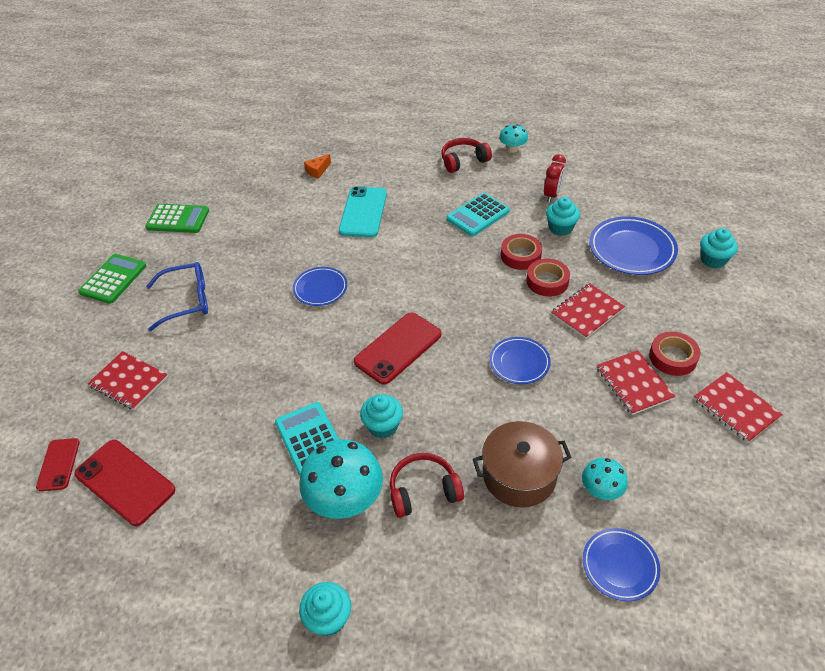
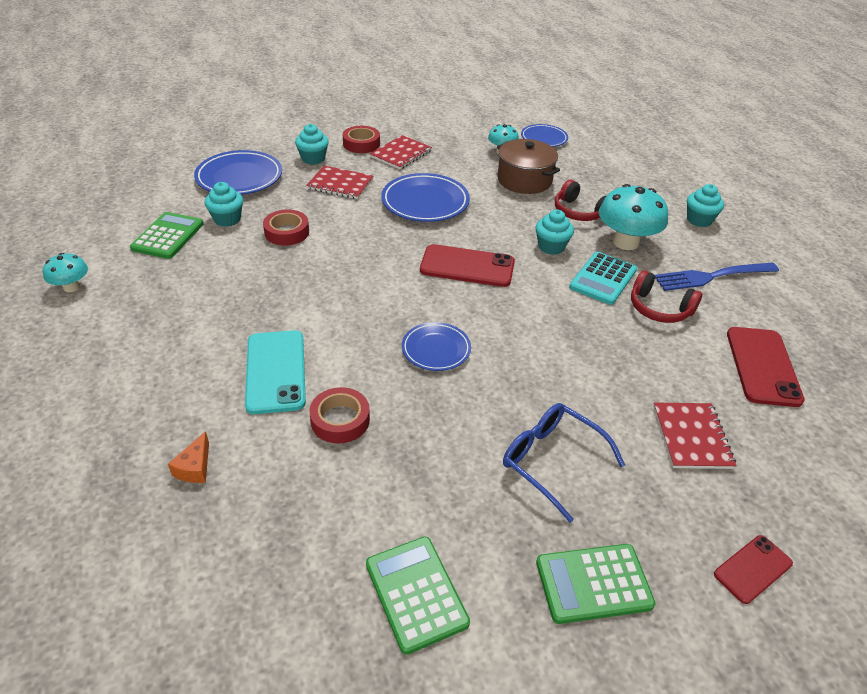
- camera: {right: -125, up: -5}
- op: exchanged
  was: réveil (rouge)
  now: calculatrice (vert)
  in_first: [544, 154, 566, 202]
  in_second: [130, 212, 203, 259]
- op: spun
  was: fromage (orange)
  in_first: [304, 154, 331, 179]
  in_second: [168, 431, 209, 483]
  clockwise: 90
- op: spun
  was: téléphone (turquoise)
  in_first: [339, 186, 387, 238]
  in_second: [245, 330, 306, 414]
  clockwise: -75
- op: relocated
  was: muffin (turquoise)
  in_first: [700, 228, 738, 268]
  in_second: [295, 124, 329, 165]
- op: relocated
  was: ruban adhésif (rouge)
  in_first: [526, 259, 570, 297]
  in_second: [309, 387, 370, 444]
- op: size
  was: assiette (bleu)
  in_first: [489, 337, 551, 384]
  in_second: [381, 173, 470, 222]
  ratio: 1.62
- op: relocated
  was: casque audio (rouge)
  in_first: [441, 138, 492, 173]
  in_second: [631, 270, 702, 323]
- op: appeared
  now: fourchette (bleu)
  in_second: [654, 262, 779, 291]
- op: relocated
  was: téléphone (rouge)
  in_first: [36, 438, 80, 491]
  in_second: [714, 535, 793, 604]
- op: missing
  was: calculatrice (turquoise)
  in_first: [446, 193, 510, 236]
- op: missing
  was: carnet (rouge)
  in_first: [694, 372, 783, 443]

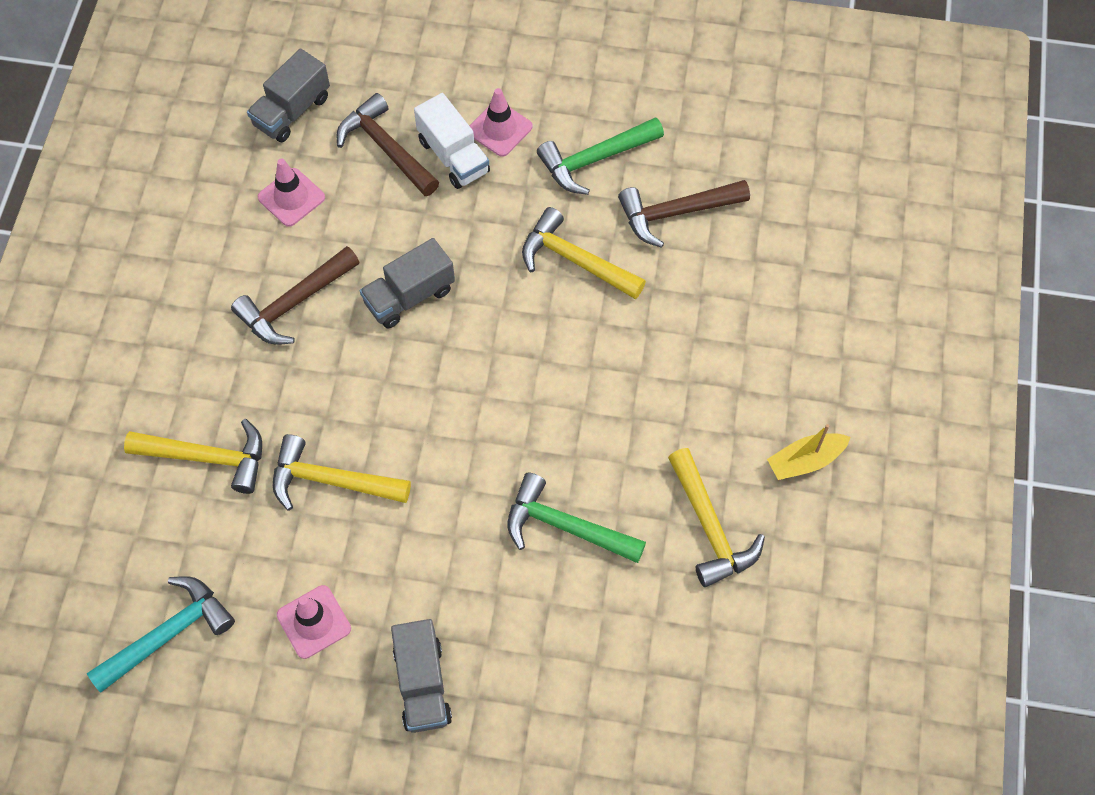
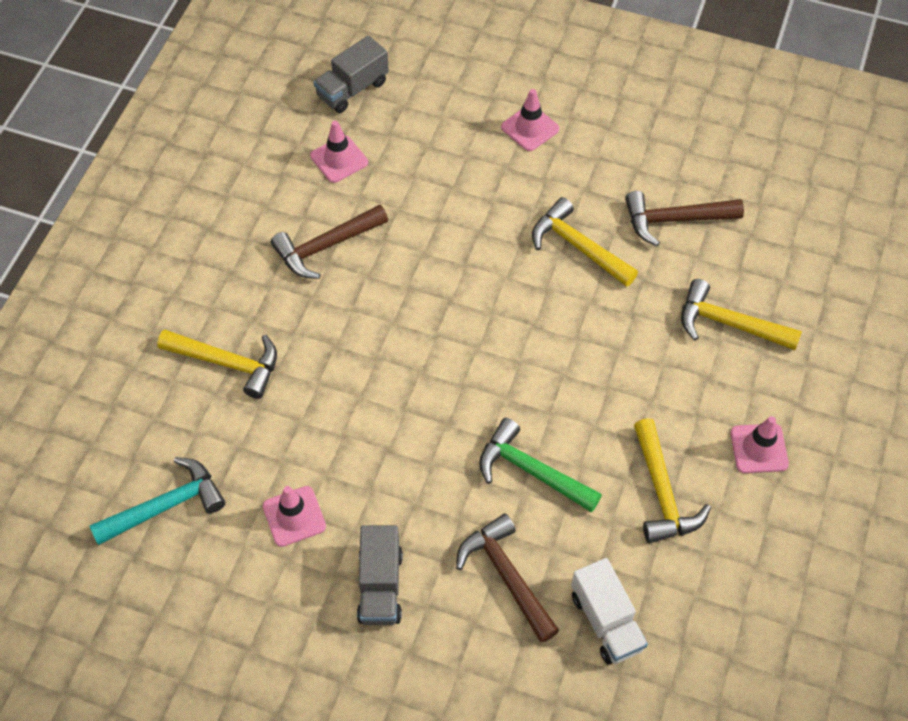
- camera: {right: 10, up: -5}
- op: relocated
  was: marteau (marron)
  in_first: [337, 93, 439, 196]
  in_second: [456, 513, 559, 643]
- op: relocated
  was: camion (blanc)
  in_first: [414, 93, 490, 189]
  in_second: [571, 558, 648, 665]
- op: relocated
  was: marteau (jaune)
  in_first: [273, 434, 411, 511]
  in_second: [681, 279, 802, 350]
- op: exchanged
  was: bateau (jaune)
  now: cône de chantier (rose)
  in_first: [767, 424, 851, 480]
  in_second: [731, 416, 789, 473]
- op: missing
  was: camion (gris)
  in_first: [360, 238, 455, 329]
- op: missing
  was: marteau (vert)
  in_first: [537, 117, 664, 195]

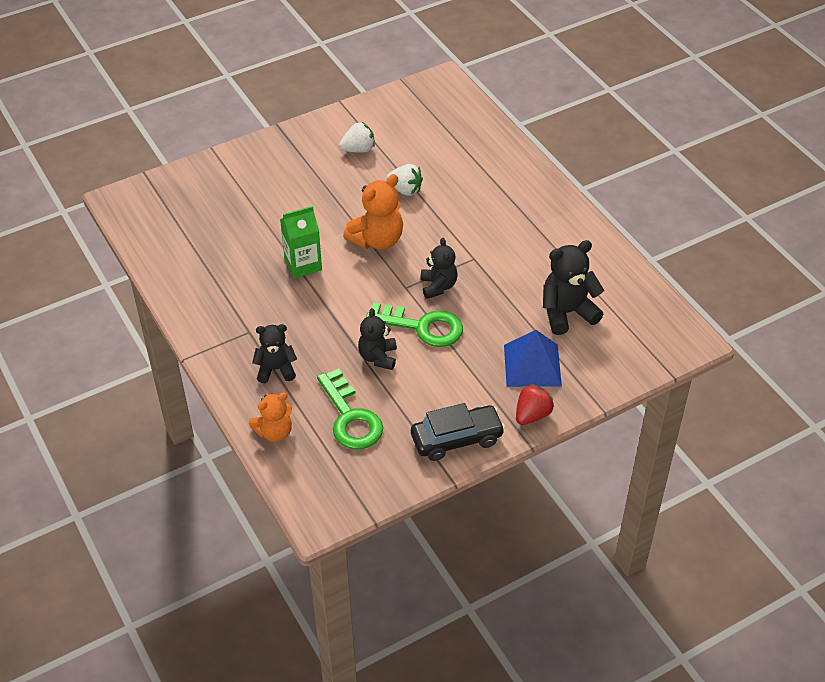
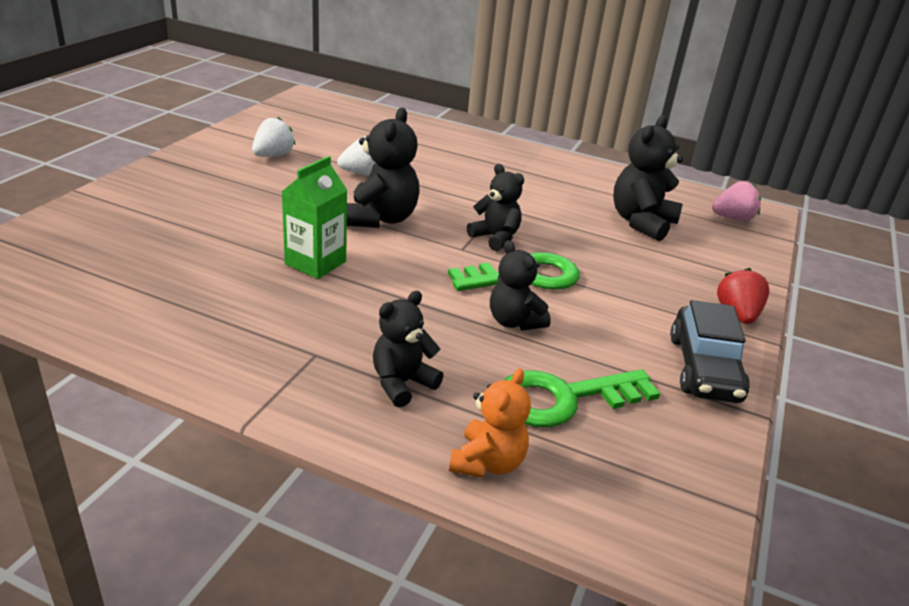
- camera: {right: -40, up: -15}
- op: colour
  was: ours en peluche (orange)
  now: ours en peluche (noir)
  in_first: [343, 174, 403, 250]
  in_second: [347, 108, 420, 228]
- op: spun
  was: clé (vert)
  in_first: [317, 368, 383, 449]
  in_second: [504, 369, 660, 427]
  clockwise: 135
- op: spun
  was: voiture (noir)
  in_first: [411, 403, 505, 461]
  in_second: [670, 300, 750, 403]
  clockwise: 150
- op: appeared
  now: fraise (rose)
  in_second: [712, 181, 761, 221]
- op: missing
  was: pyramide (bleu)
  in_first: [504, 330, 562, 387]

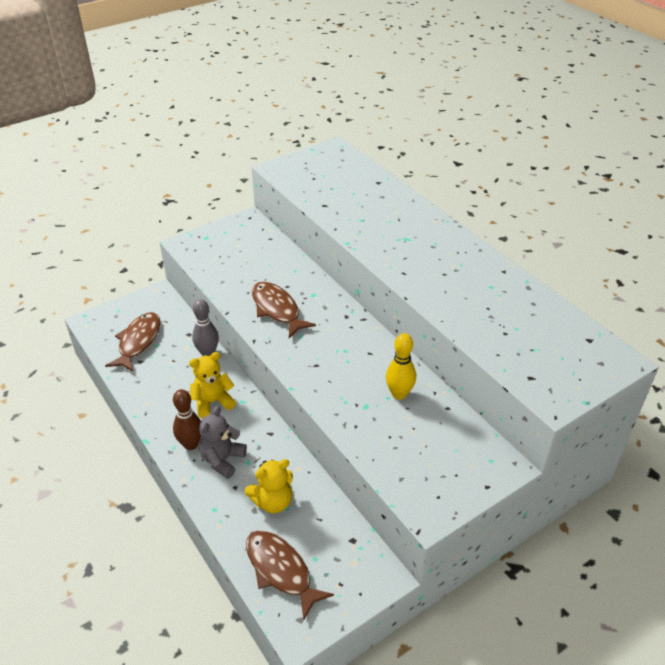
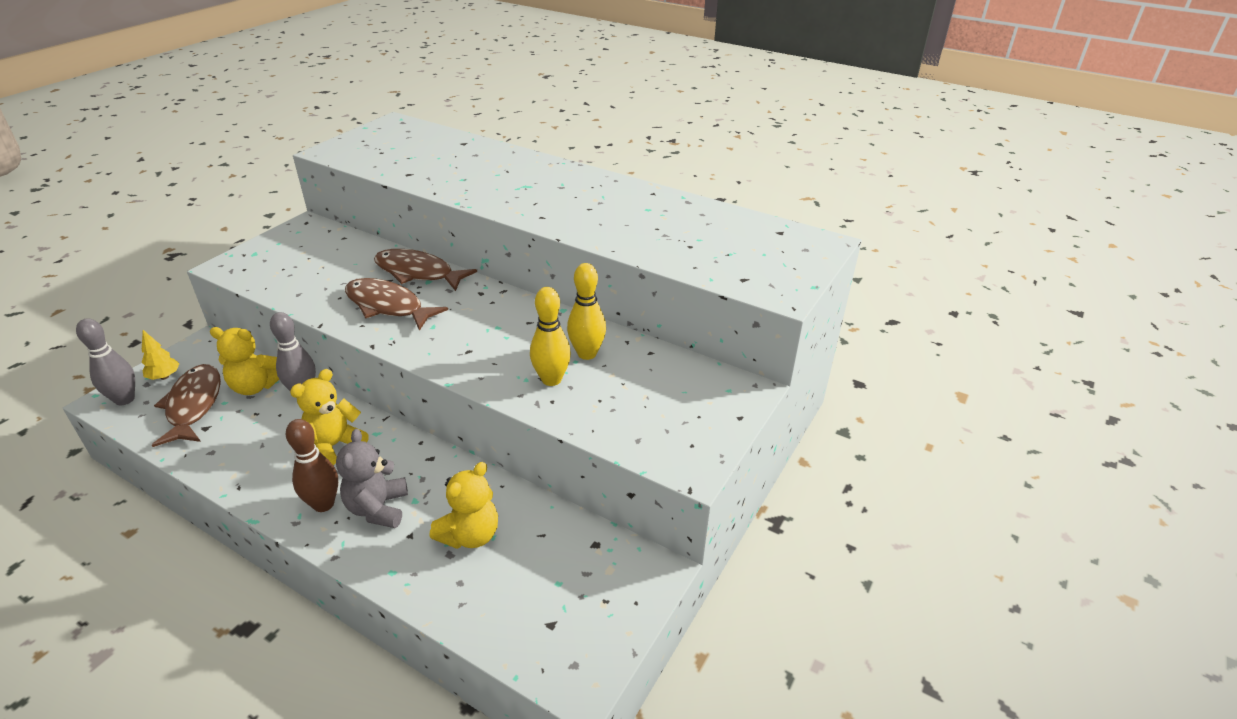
- camera: {right: -25, up: -5}
- op: appeared
  now: quille (gris)
  in_second: [76, 318, 135, 406]
- op: appeared
  now: arbre (jaune)
  in_second: [142, 330, 180, 380]
- op: appeared
  now: ours en peluche (jaune)
  in_second: [210, 327, 279, 395]
- op: relocated
  was: poisson (marron)
  in_first: [246, 531, 334, 621]
  in_second: [374, 249, 477, 291]
- op: appeared
  now: quille (jaune)
  in_second: [530, 287, 571, 386]

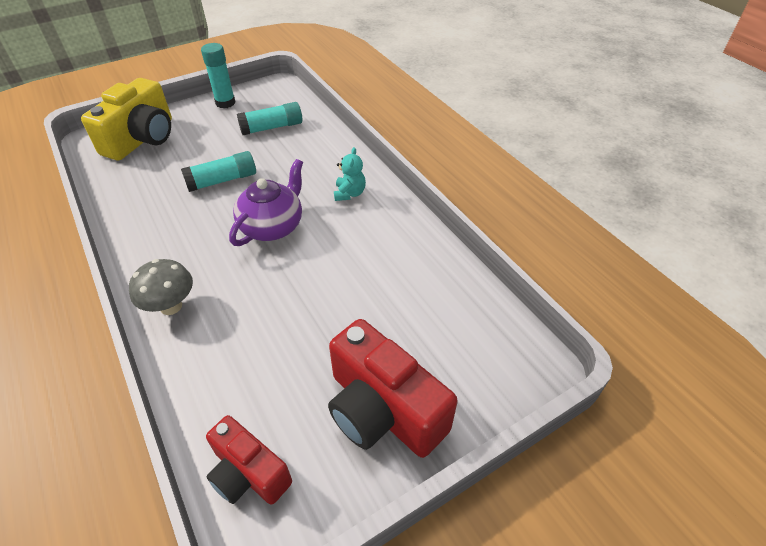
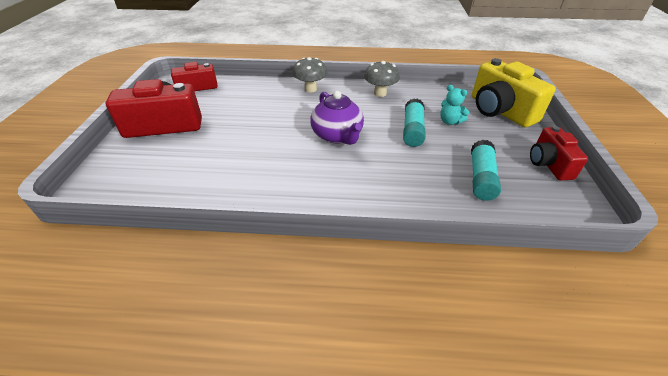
- camera: {right: 125, up: -5}
- op: appeared
  now: champignon (gris)
  in_second: [364, 61, 400, 97]
- op: relocated
  was: ours en peluche (turquoise)
  in_first: [334, 147, 366, 201]
  in_second: [440, 85, 470, 125]
- op: exchanged
  was: bâton de colle (turquoise)
  now: appareil photo (rouge)
  in_first: [201, 43, 235, 108]
  in_second: [530, 126, 588, 180]

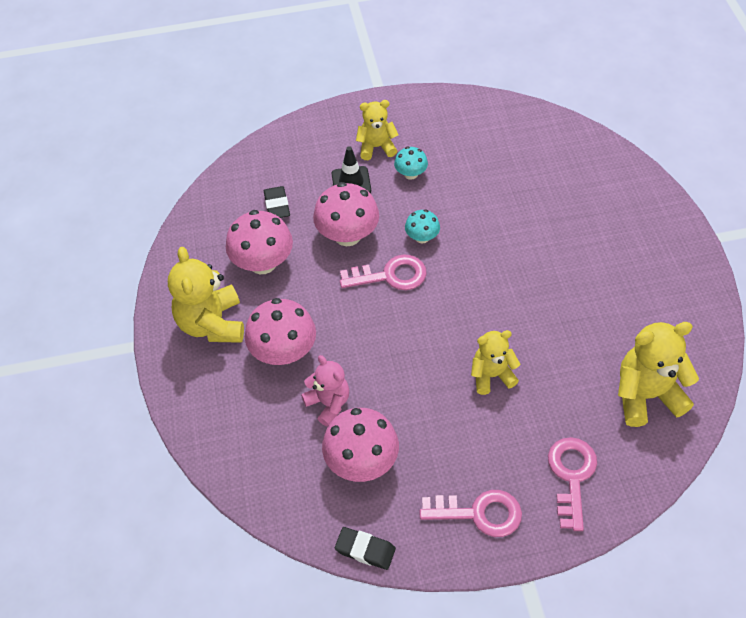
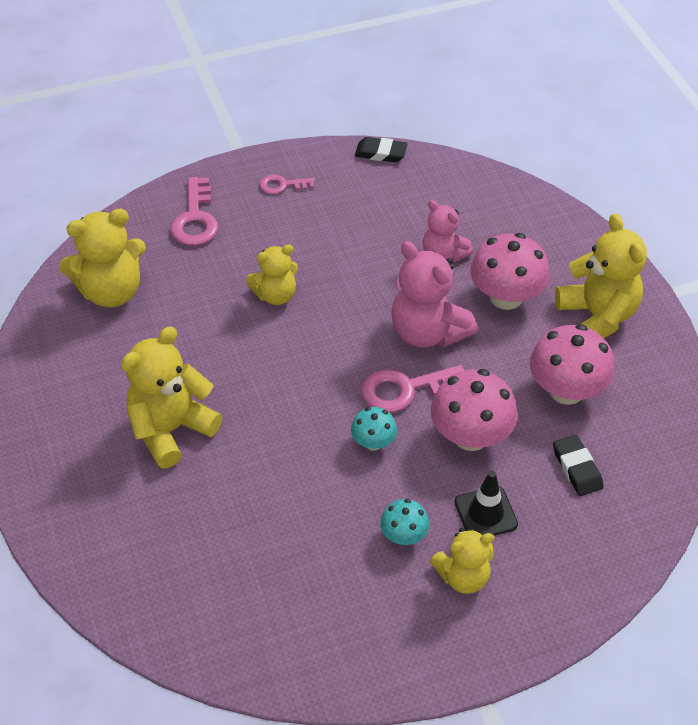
- camera: {right: 170, up: -5}
- op: appeared
  now: ours en peluche (jaune)
  in_second: [121, 326, 222, 468]
- op: size
  was: clé (rose)
  in_first: [419, 490, 522, 537]
  in_second: [259, 175, 315, 194]
  ratio: 0.59
- op: appeared
  now: ours en peluche (rose)
  in_second: [391, 241, 477, 347]
- op: missing
  was: champignon (rose)
  in_first: [322, 408, 399, 482]

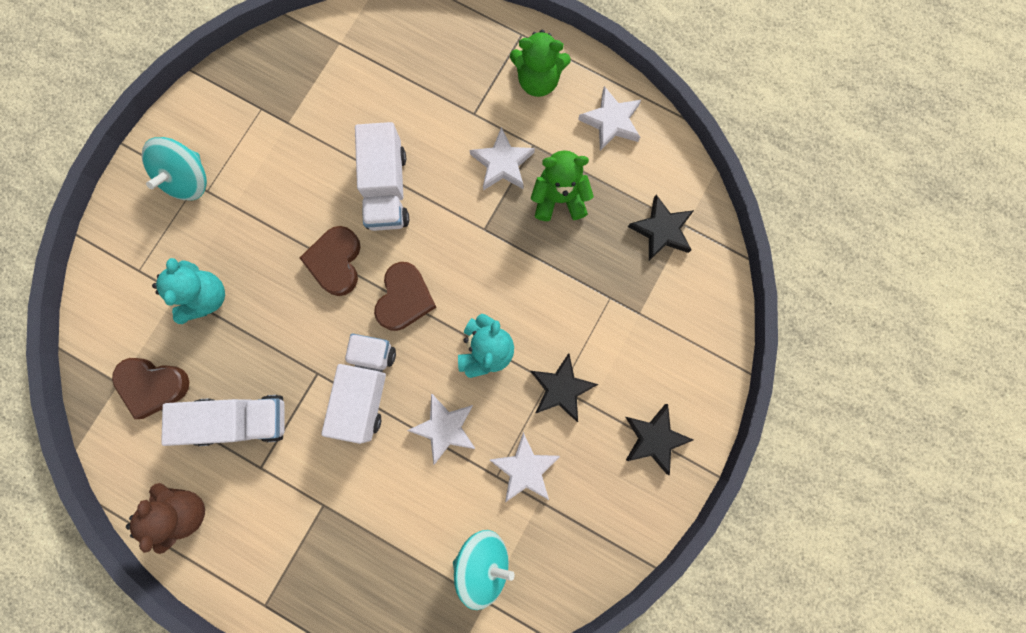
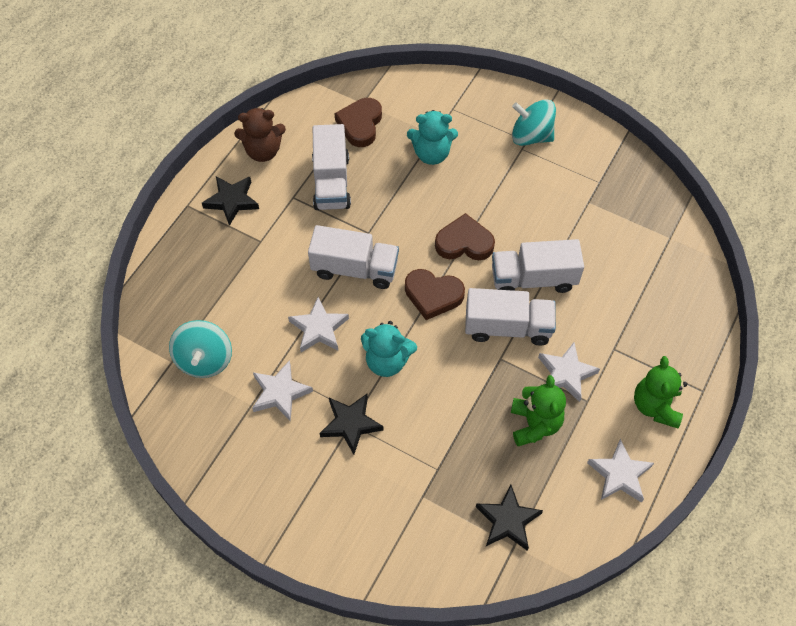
- camera: {right: 90, up: -20}
- op: relocated
  was: étoile (noir)
  in_first: [625, 404, 693, 476]
  in_second: [202, 176, 259, 226]
- op: appeared
  now: camion (blanc)
  in_second: [465, 288, 556, 346]

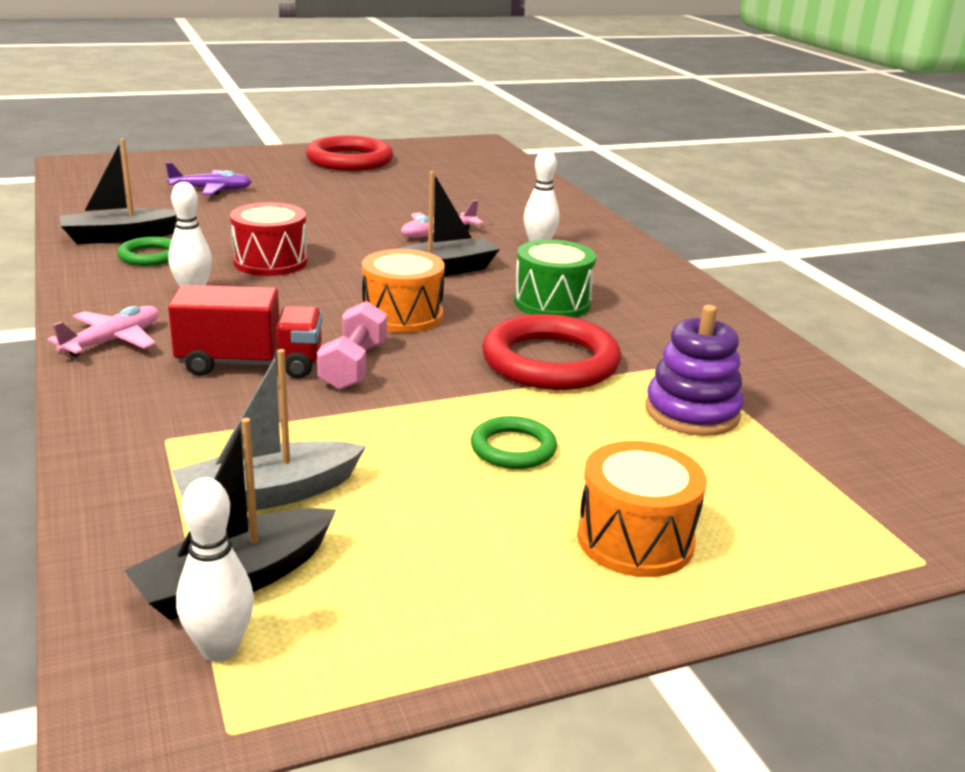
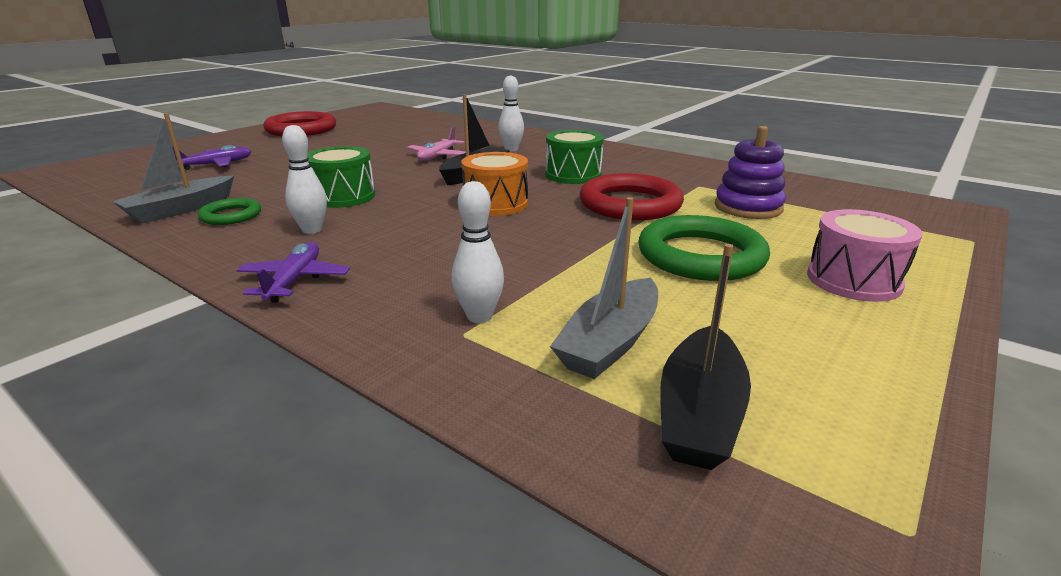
- camera: {right: -30, up: 0}
- op: colour
  was: bateau (noir)
  now: bateau (gris)
  in_first: [60, 139, 177, 244]
  in_second: [112, 113, 234, 223]
- op: colour
  was: avion (rose)
  now: avion (violet)
  in_first: [48, 306, 159, 357]
  in_second: [237, 242, 350, 302]
- op: colour
  was: tambour (rouge)
  now: tambour (vert)
  in_first: [230, 202, 307, 276]
  in_second: [307, 146, 375, 208]
- op: relocated
  was: quille (blanc)
  in_first: [176, 477, 254, 662]
  in_second: [452, 181, 504, 323]
- op: size
  was: anneau (vert)
  in_first: [471, 416, 557, 469]
  in_second: [638, 215, 770, 281]
  ratio: 1.88
- op: colour
  was: tambour (orange)
  now: tambour (rose)
  in_first: [577, 441, 707, 577]
  in_second: [807, 209, 923, 302]
- op: missing
  was: camion (rouge)
  in_first: [168, 285, 322, 379]
- op: missing
  was: haltère (rose)
  in_first: [317, 301, 387, 390]

